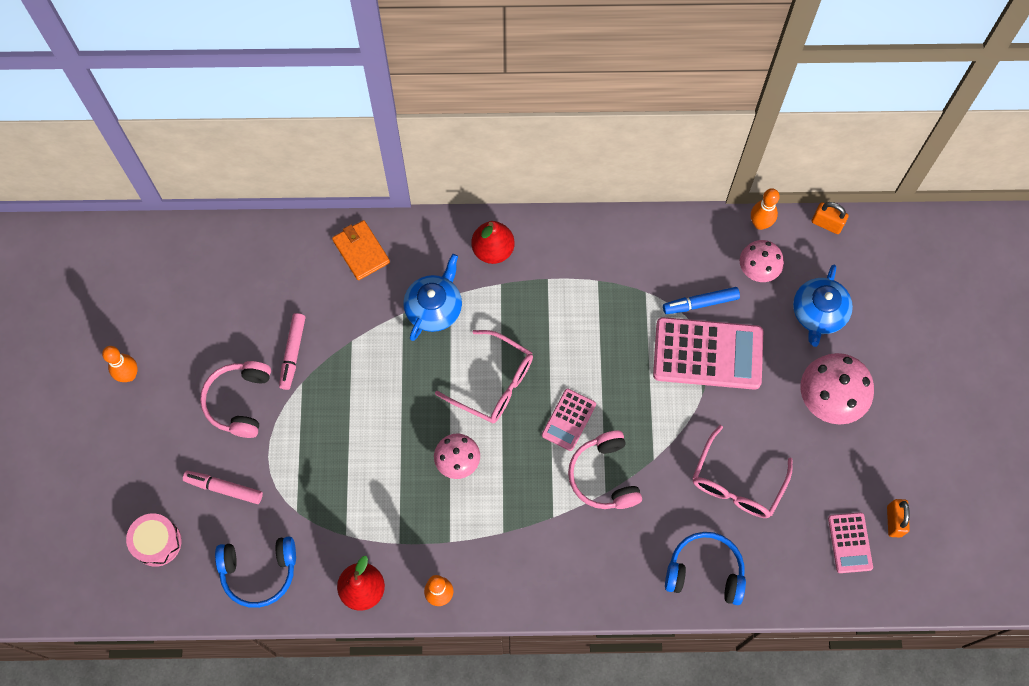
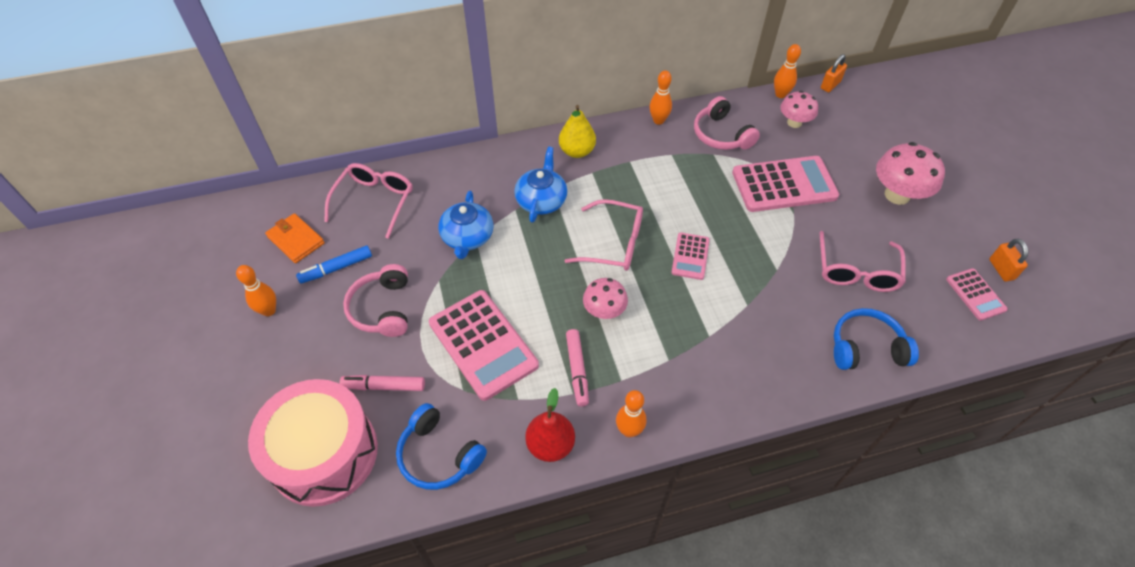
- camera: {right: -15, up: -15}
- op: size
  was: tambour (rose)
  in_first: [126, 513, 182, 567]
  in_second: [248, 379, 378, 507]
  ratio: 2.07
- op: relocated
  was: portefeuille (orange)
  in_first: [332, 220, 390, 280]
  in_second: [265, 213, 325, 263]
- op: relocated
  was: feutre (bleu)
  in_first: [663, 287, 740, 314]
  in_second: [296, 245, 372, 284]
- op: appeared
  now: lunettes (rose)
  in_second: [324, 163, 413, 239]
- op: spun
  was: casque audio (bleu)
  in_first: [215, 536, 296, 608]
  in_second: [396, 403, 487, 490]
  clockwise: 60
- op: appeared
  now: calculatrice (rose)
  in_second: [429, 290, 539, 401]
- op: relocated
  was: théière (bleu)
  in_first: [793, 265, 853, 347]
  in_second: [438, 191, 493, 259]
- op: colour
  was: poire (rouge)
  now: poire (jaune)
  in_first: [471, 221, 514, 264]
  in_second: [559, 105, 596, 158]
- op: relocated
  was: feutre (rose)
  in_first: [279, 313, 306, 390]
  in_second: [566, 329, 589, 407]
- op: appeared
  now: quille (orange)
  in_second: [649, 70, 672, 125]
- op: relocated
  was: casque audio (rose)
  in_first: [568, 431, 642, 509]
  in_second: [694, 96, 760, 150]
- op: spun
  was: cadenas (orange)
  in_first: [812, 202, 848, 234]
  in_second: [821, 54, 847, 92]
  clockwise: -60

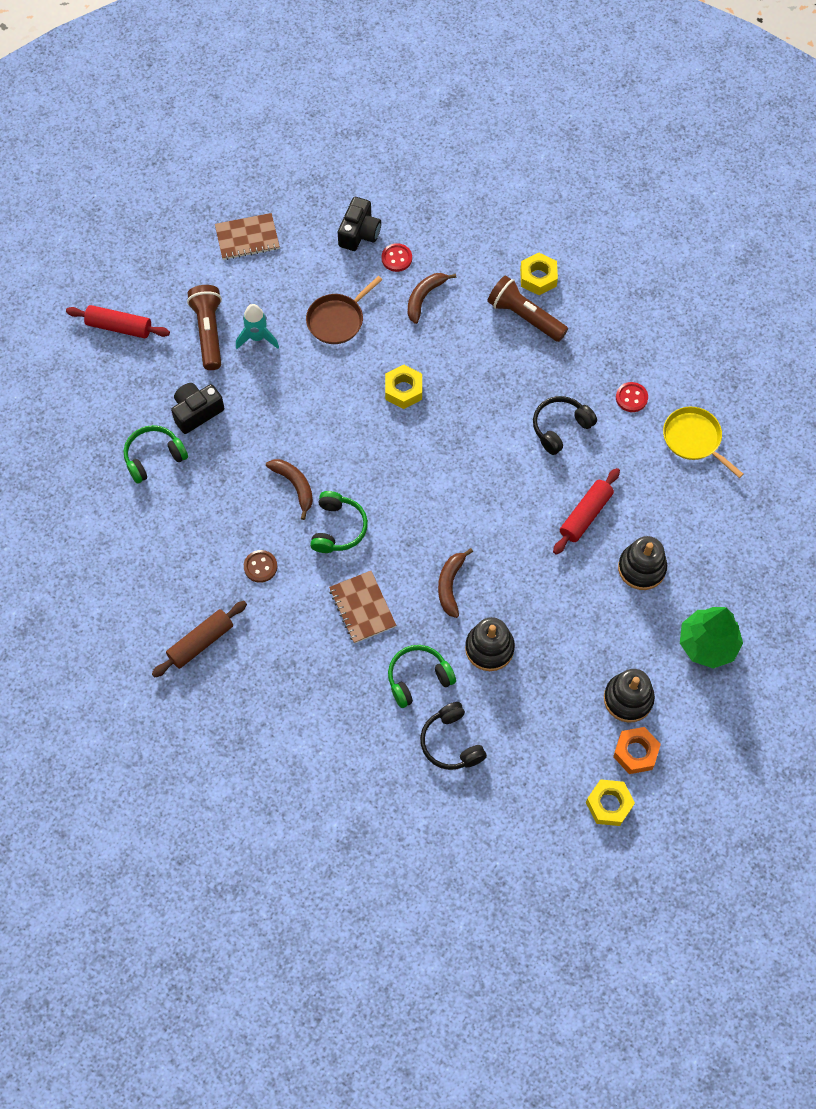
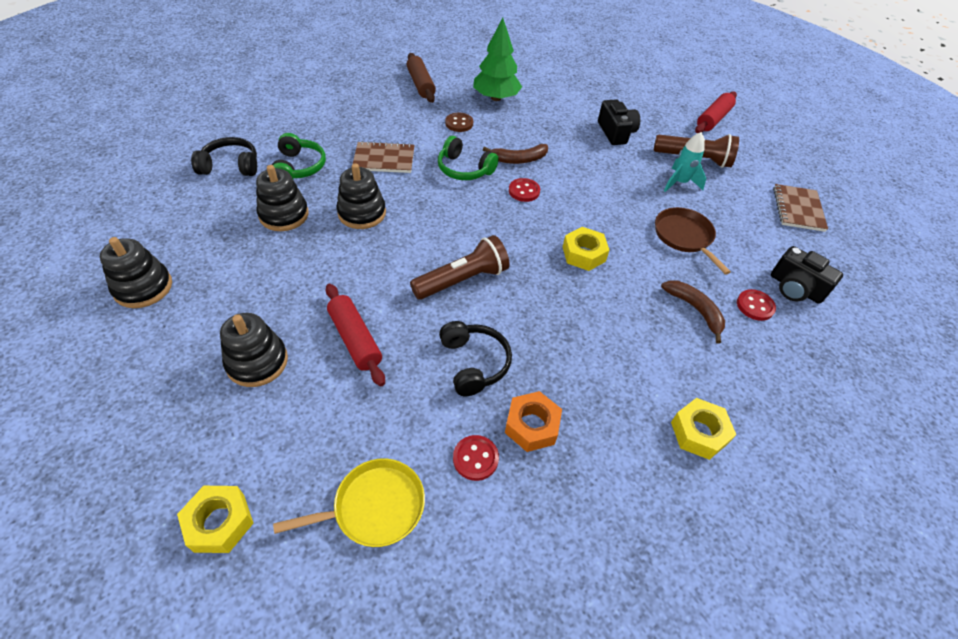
- camera: {right: 110, up: -15}
- op: relocated
  was: écrou (jaune)
  in_first: [586, 779, 635, 826]
  in_second: [177, 486, 253, 553]
- op: exchanged
  was: banane (marron)
  now: jouet à empiler (noir)
  in_first: [438, 548, 473, 618]
  in_second: [337, 163, 386, 229]
- op: relocated
  was: lampe de poche (marron)
  in_first: [487, 275, 568, 342]
  in_second: [410, 235, 510, 300]
- op: relocated
  was: arbre (vert)
  in_first: [680, 607, 743, 669]
  in_second: [473, 18, 522, 101]
- op: relocated
  was: écrou (orange)
  in_first: [613, 727, 661, 774]
  in_second: [505, 391, 562, 452]
- op: appeared
  now: bouton (rouge)
  in_second: [509, 178, 540, 202]
- op: missing
  was: casque audio (vert)
  in_first: [124, 425, 188, 484]

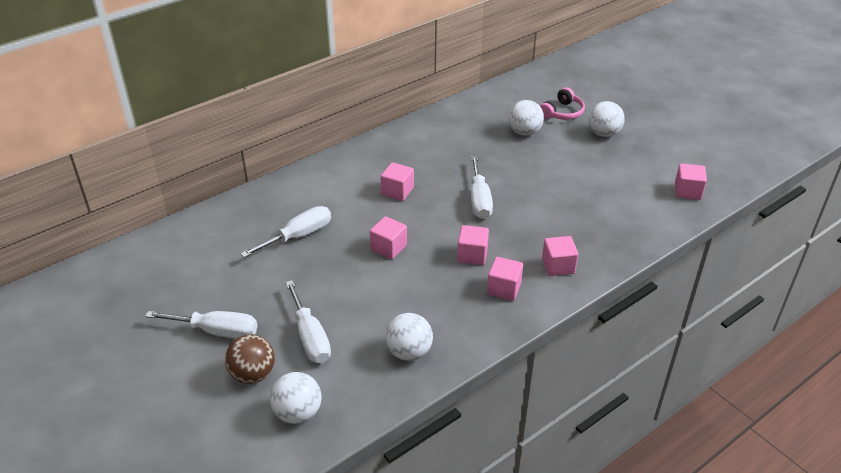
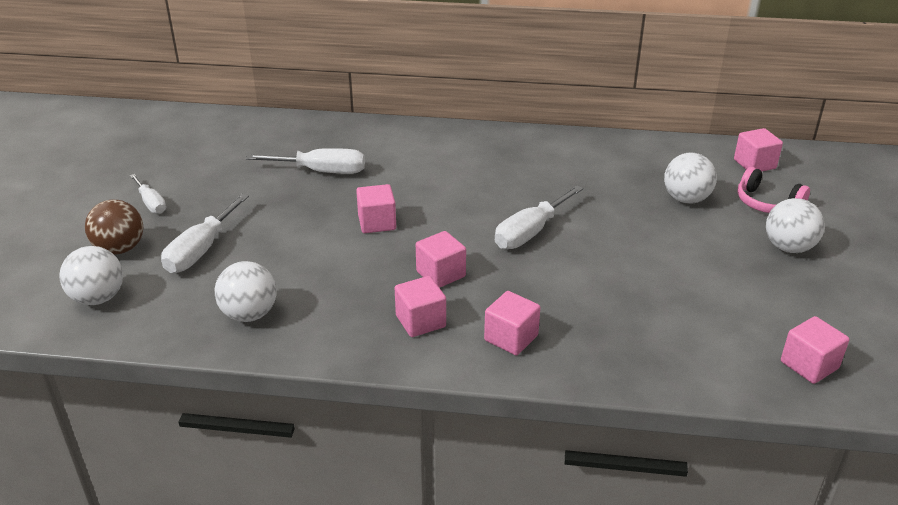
- camera: {right: 45, up: -5}
- op: size
  was: tournevis (blanc)
  in_first: [145, 311, 257, 339]
  in_second: [130, 174, 166, 214]
  ratio: 0.63
- op: relocated
  was: cube (rose)
  in_first: [381, 162, 414, 201]
  in_second: [734, 128, 783, 171]
- op: spun
  was: casque audio (rose)
  in_first: [540, 87, 585, 120]
  in_second: [737, 167, 810, 213]
  clockwise: 45

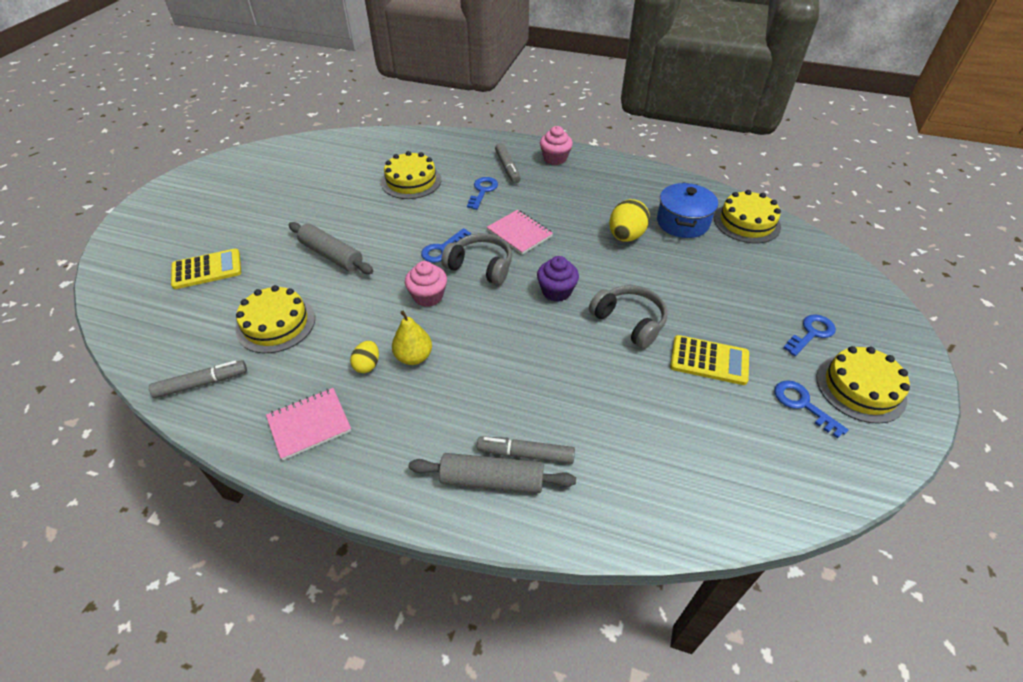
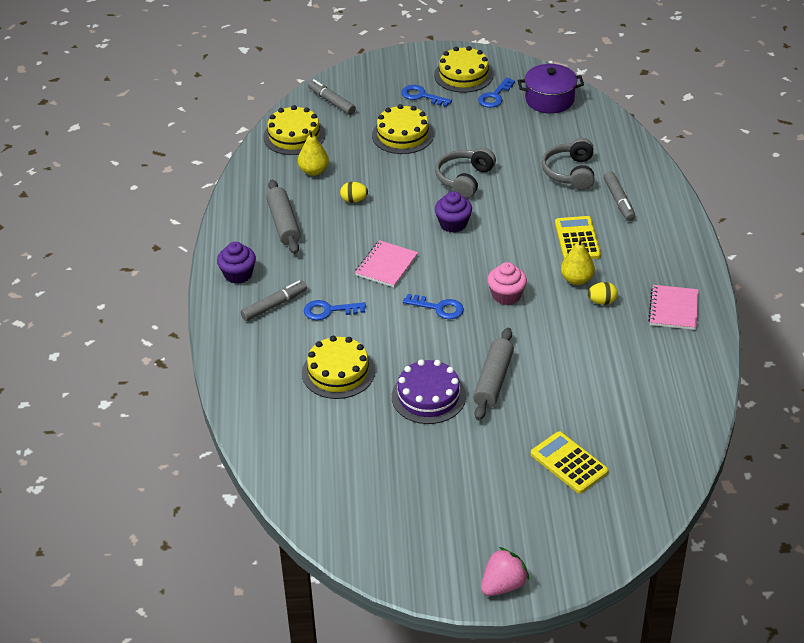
- camera: {right: -110, up: -5}
- op: colour
  was: muffin (rose)
  now: muffin (violet)
  in_first: [540, 126, 573, 165]
  in_second: [217, 242, 256, 284]
- op: relocated
  was: rouleau à pâtisserie (gris)
  in_first: [409, 453, 576, 493]
  in_second: [266, 180, 301, 254]
- op: exchanged
  was: marmite (bleu)
  now: poire (jaune)
  in_first: [657, 182, 718, 238]
  in_second: [298, 130, 329, 176]
- op: relocated
  was: feutre (gris)
  in_first: [149, 360, 247, 398]
  in_second: [308, 79, 356, 115]
- op: size
  was: œuf (jaune)
  in_first: [609, 199, 650, 242]
  in_second: [340, 182, 368, 203]
  ratio: 0.56
- op: relocated
  was: gâteau (jaune)
  in_first: [236, 285, 315, 353]
  in_second: [372, 104, 434, 154]
- op: appeared
  now: gâteau (violet)
  in_second: [392, 359, 466, 424]
- op: appeared
  now: fraise (rose)
  in_second: [481, 547, 529, 596]
- op: appeared
  now: marmite (violet)
  in_second: [518, 64, 584, 114]
- op: relocated
  was: casque audio (gris)
  in_first: [441, 233, 512, 285]
  in_second: [542, 138, 594, 190]
- op: relocated
  was: calculatrice (jaune)
  in_first: [670, 335, 749, 385]
  in_second: [555, 216, 601, 259]
- op: spun
  was: carnet (rose)
  in_first: [266, 388, 351, 460]
  in_second: [648, 285, 699, 330]
  clockwise: 60

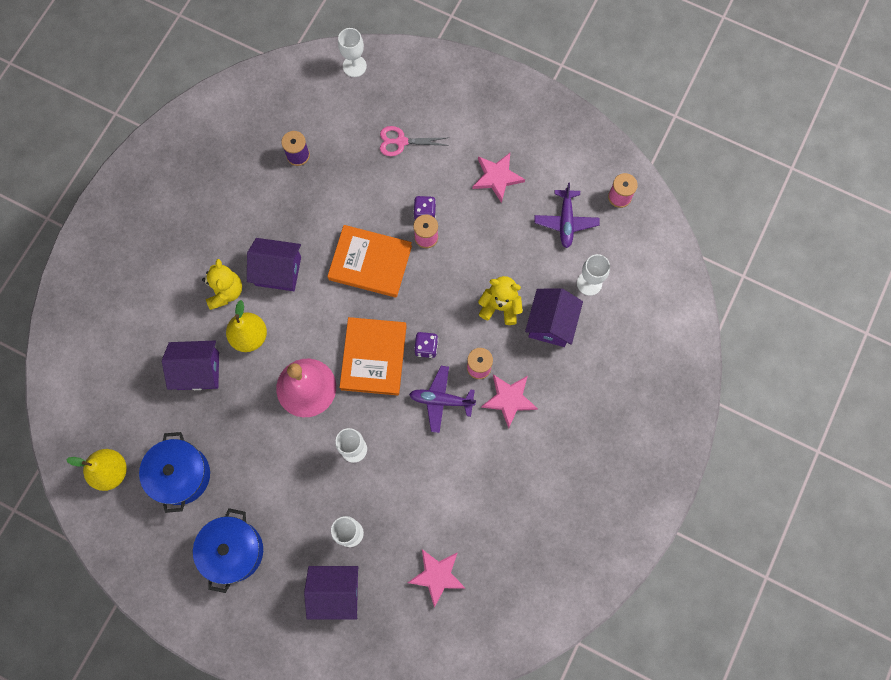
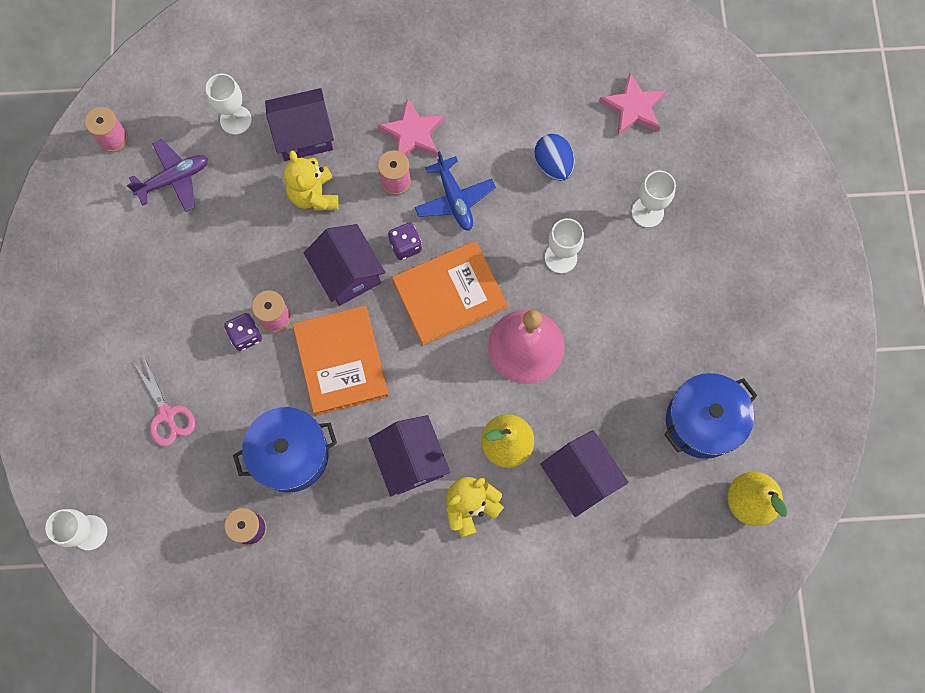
- camera: {right: -120, up: 0}
- op: relocated
  was: marmite (bleu)
  in_first: [193, 508, 263, 593]
  in_second: [233, 407, 337, 492]
- op: relocated
  was: maison (violet)
  in_first: [304, 566, 358, 620]
  in_second: [304, 224, 386, 306]
- op: colour
  was: avion (violet)
  now: avion (bleu)
  in_first: [409, 366, 476, 433]
  in_second: [415, 151, 496, 231]
- op: appeared
  now: œuf (bleu)
  in_second: [534, 134, 575, 181]
- op: missing
  was: étoile (rose)
  in_first: [472, 153, 525, 203]

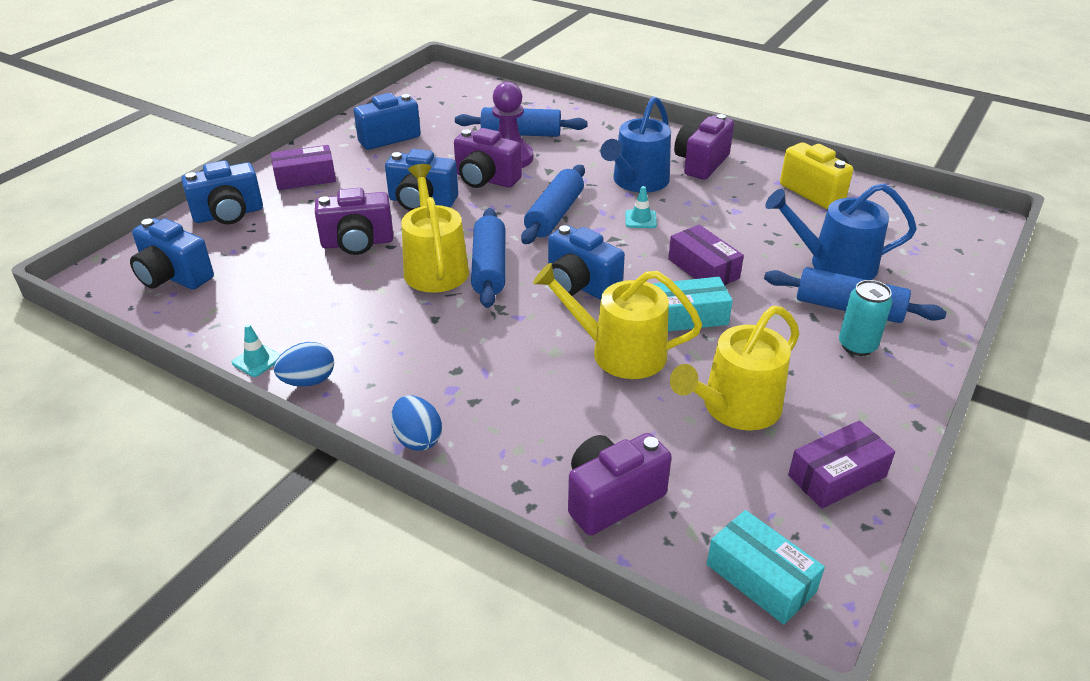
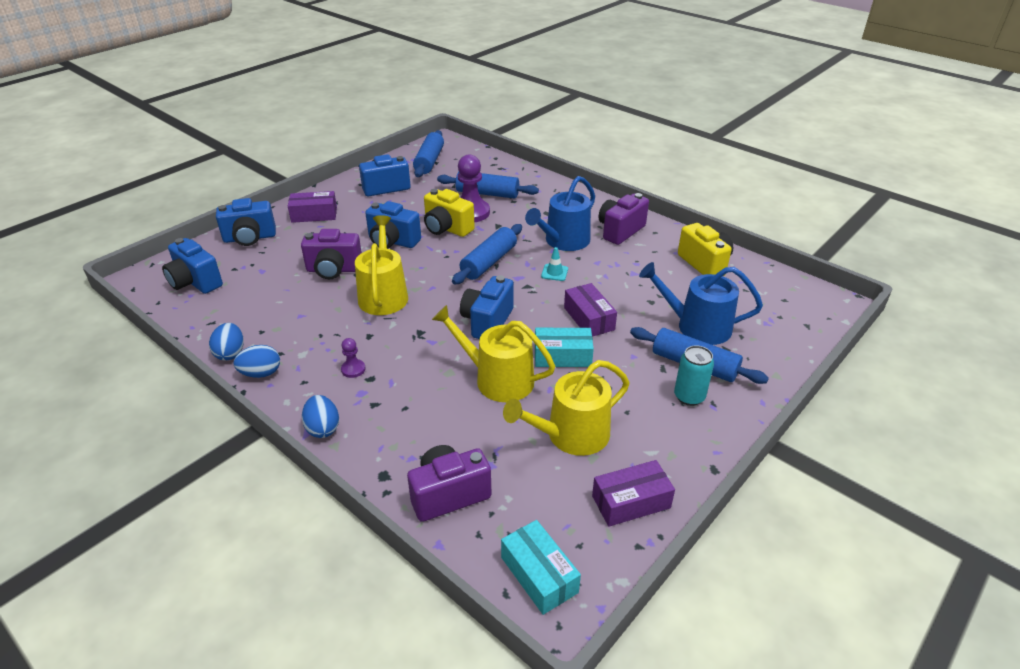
- camera: {right: 10, up: 0}
- op: exchanged
  was: cône de chantier (turquoise)
  now: œuf (bleu)
  in_first: [232, 324, 280, 377]
  in_second: [209, 323, 244, 361]
- op: appeared
  now: pion (violet)
  in_second: [341, 338, 365, 378]
- op: relocated
  was: rouleau à pâtisserie (bleu)
  in_first: [471, 208, 505, 308]
  in_second: [413, 130, 444, 177]
- op: colour
  was: appareil photo (violet)
  now: appareil photo (jaune)
  in_first: [454, 128, 522, 188]
  in_second: [424, 189, 475, 237]
- op: spun
  was: appareil photo (bleu)
  in_first: [548, 225, 625, 300]
  in_second: [460, 275, 514, 339]
  clockwise: 60

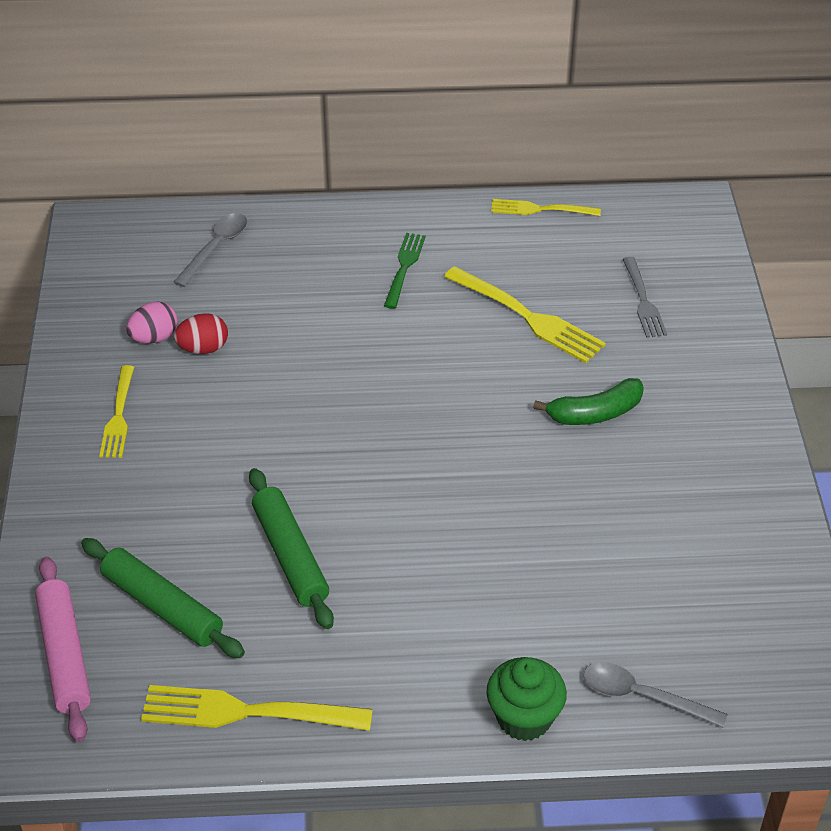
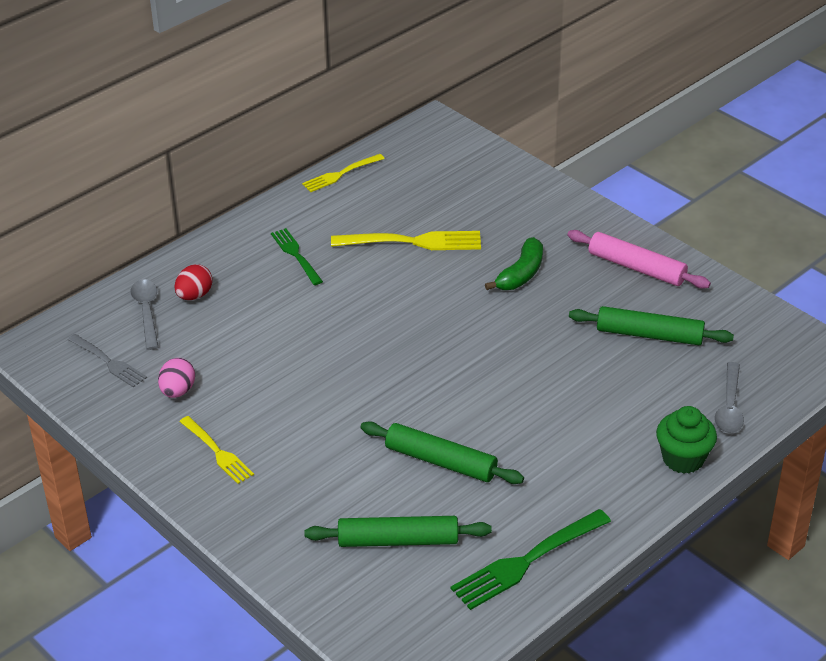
- camera: {right: -40, up: -5}
- op: relocated
  was: fourchette (gris)
  in_first: [623, 257, 667, 338]
  in_second: [68, 334, 147, 388]
- op: relocated
  was: œuf (rouge)
  in_first: [174, 313, 228, 354]
  in_second: [174, 264, 213, 300]
- op: colour
  was: fourchette (jaune)
  now: fourchette (vert)
  in_first: [141, 685, 373, 731]
  in_second: [450, 509, 611, 610]
- op: relocated
  was: rouleau à pâtisserie (rose)
  in_first: [35, 556, 91, 742]
  in_second: [567, 230, 711, 289]
- op: appeared
  now: rouleau à pâtisserie (vert)
  in_second: [569, 306, 734, 345]
- op: spun
  was: cuillère (gris)
  in_first: [583, 662, 728, 728]
  in_second: [714, 362, 744, 434]
  clockwise: -60

